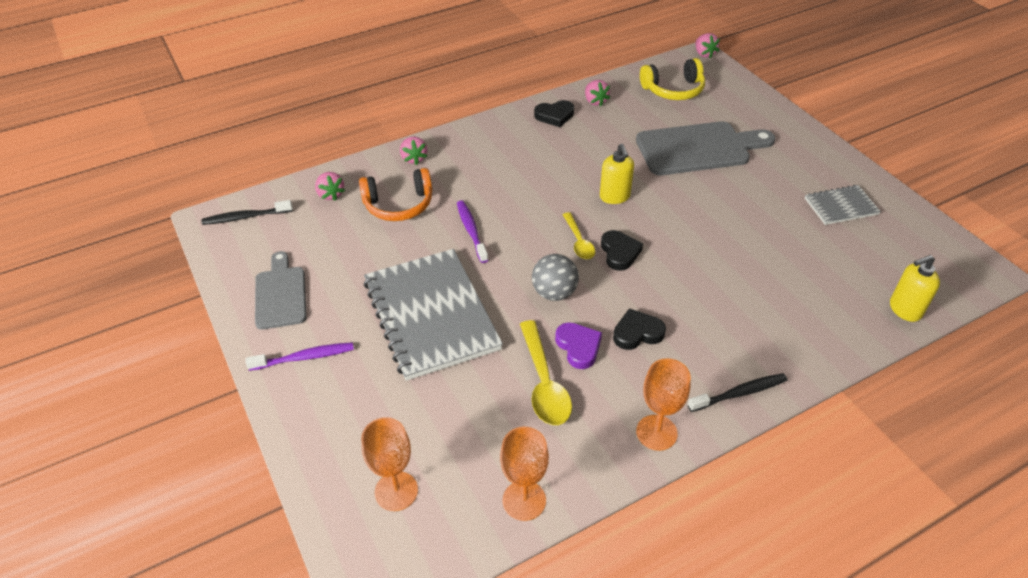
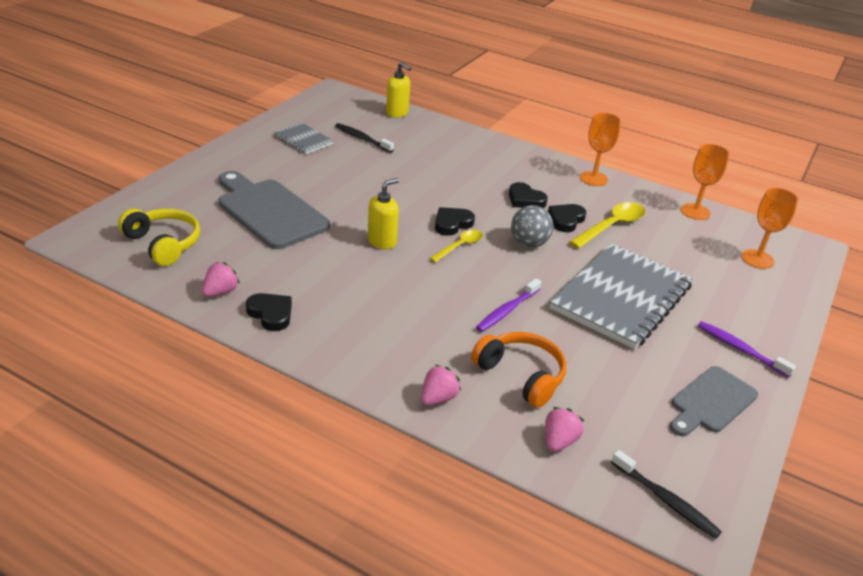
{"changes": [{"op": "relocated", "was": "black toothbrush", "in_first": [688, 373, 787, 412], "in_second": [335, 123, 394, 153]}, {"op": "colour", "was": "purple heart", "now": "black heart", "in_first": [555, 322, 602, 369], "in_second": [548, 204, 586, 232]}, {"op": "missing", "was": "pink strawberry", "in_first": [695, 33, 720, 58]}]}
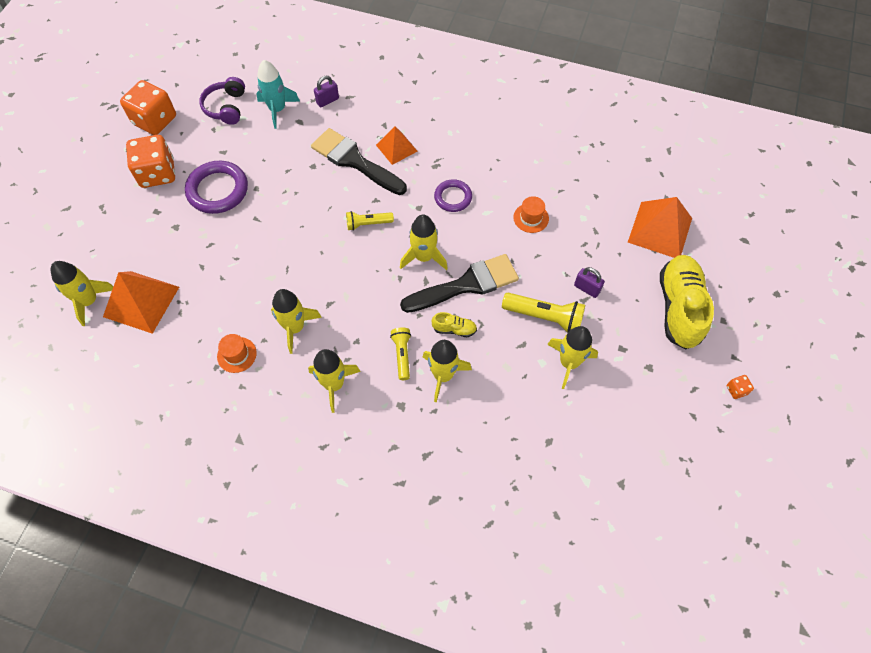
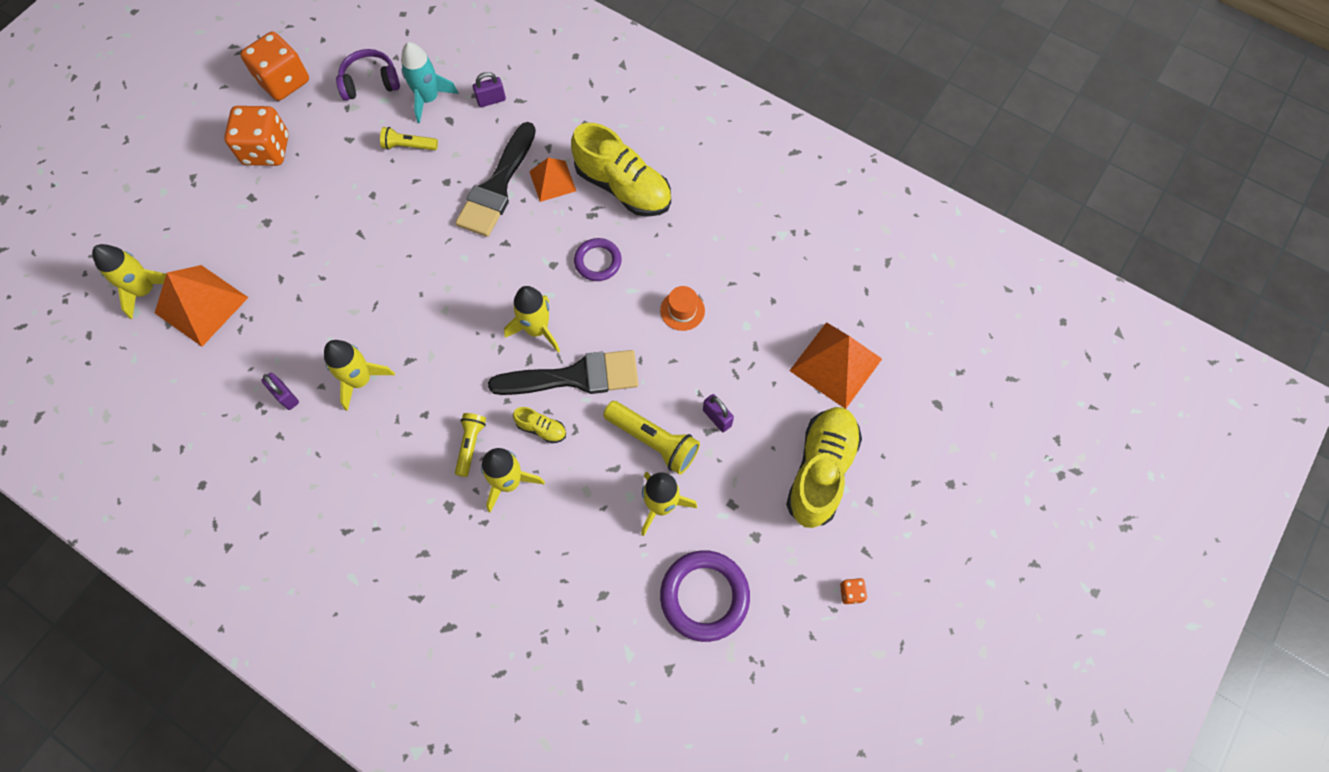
{"changes": [{"op": "exchanged", "was": "orange hat", "now": "purple padlock", "in_first": [217, 334, 257, 373], "in_second": [261, 373, 299, 410]}, {"op": "spun", "was": "purple headphones", "in_first": [199, 77, 245, 125], "in_second": [336, 49, 400, 101], "clockwise": 60}, {"op": "relocated", "was": "yellow flashlight", "in_first": [346, 211, 394, 231], "in_second": [380, 127, 438, 150]}, {"op": "spun", "was": "black brush", "in_first": [311, 128, 407, 195], "in_second": [455, 122, 536, 237], "clockwise": -120}, {"op": "appeared", "now": "yellow shoe", "in_second": [571, 123, 671, 217]}, {"op": "relocated", "was": "purple ring", "in_first": [185, 161, 248, 214], "in_second": [660, 550, 750, 642]}, {"op": "missing", "was": "yellow rocket", "in_first": [308, 349, 361, 413]}]}
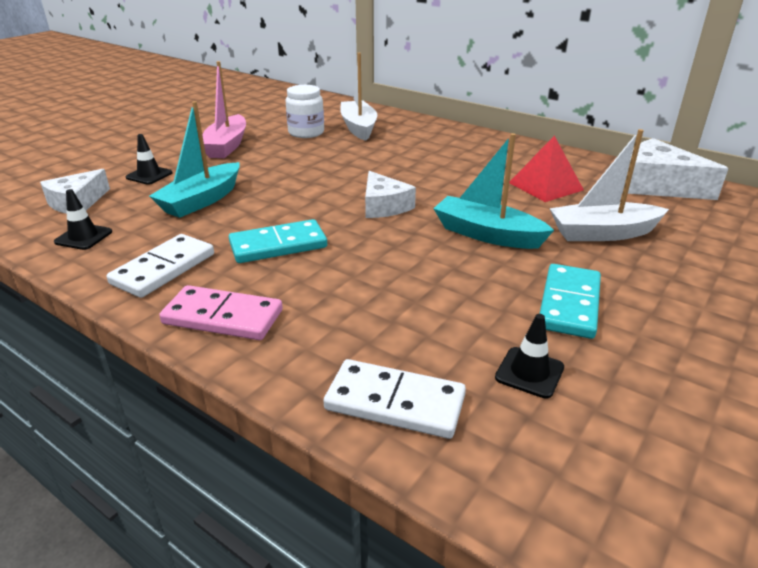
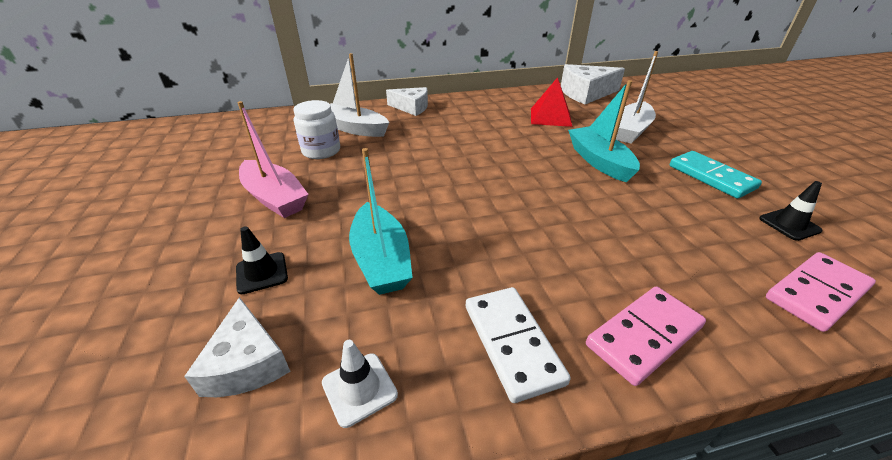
{"changes": [{"op": "colour", "was": "black traffic cone", "now": "white traffic cone", "in_first": [54, 189, 112, 250], "in_second": [322, 340, 398, 428]}, {"op": "relocated", "was": "white cheese", "in_first": [365, 171, 416, 218], "in_second": [386, 87, 428, 116]}, {"op": "spun", "was": "turquoise boat", "in_first": [433, 133, 554, 249], "in_second": [568, 80, 640, 182], "clockwise": 90}, {"op": "colour", "was": "white domino", "now": "pink domino", "in_first": [324, 359, 466, 439], "in_second": [766, 252, 876, 332]}, {"op": "missing", "was": "turquoise domino", "in_first": [229, 219, 327, 263]}]}
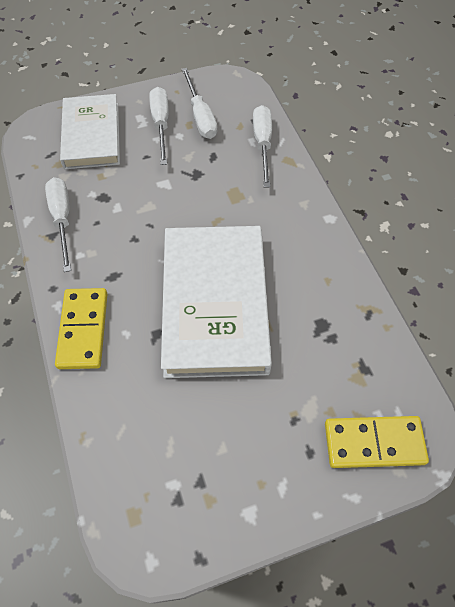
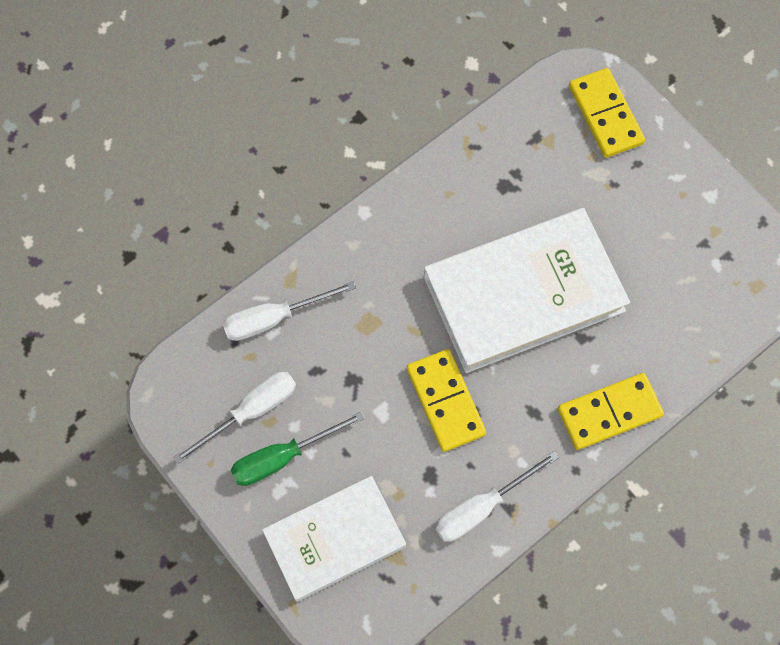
{"changes": [{"op": "colour", "was": "white screwdriver", "now": "green screwdriver", "in_first": [149, 87, 169, 165], "in_second": [231, 412, 365, 486]}, {"op": "appeared", "now": "yellow domino", "in_second": [407, 349, 486, 452]}]}
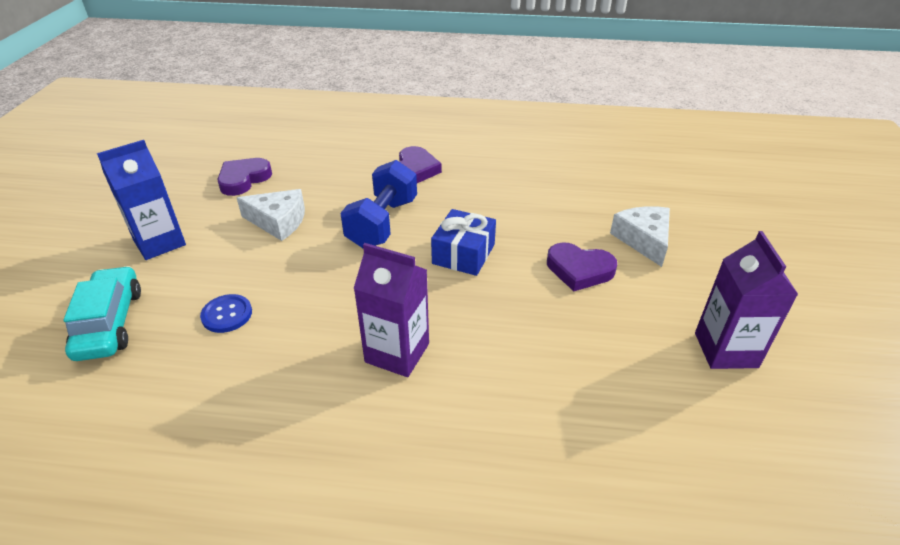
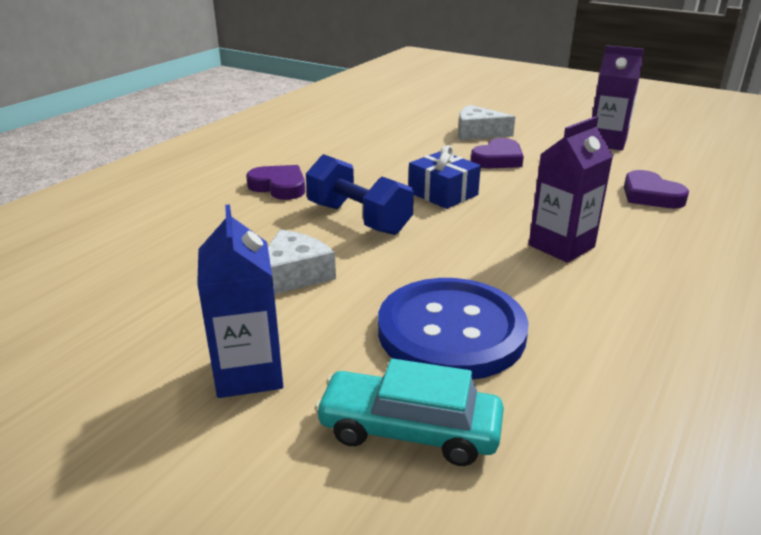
{"changes": [{"op": "size", "was": "blue button", "in_first": [200, 294, 252, 333], "in_second": [378, 278, 529, 380], "ratio": 2.39}, {"op": "relocated", "was": "purple heart", "in_first": [217, 158, 272, 196], "in_second": [624, 170, 689, 208]}]}
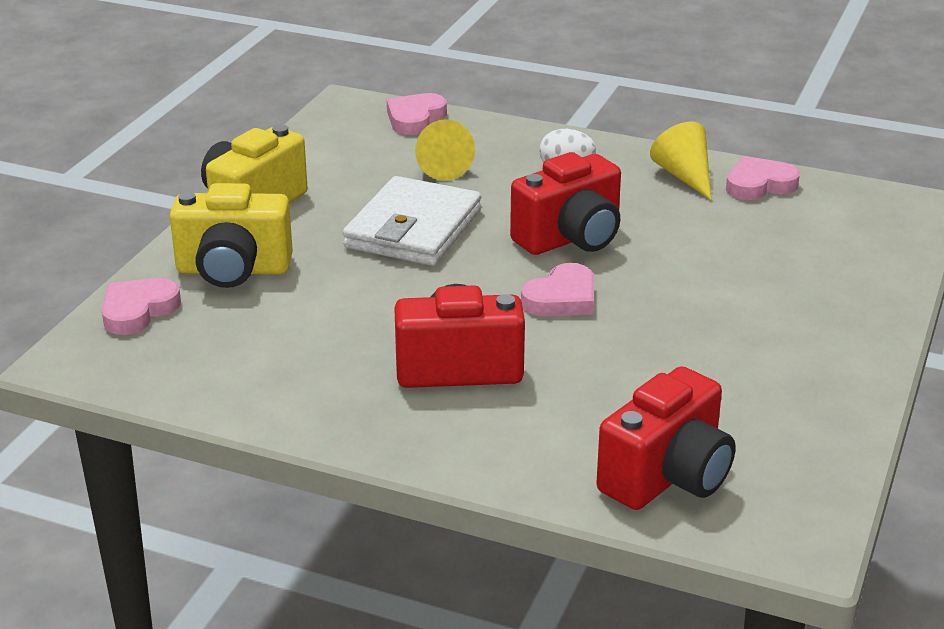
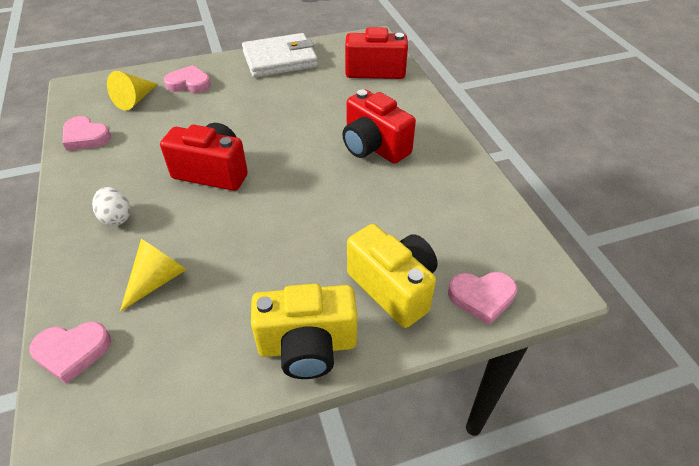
{"changes": [{"op": "relocated", "was": "yellow cone", "in_first": [650, 122, 711, 200], "in_second": [107, 71, 158, 110]}, {"op": "relocated", "was": "pink heart", "in_first": [521, 263, 594, 316], "in_second": [164, 65, 211, 93]}, {"op": "relocated", "was": "white wallet", "in_first": [343, 176, 481, 266], "in_second": [242, 33, 318, 78]}]}
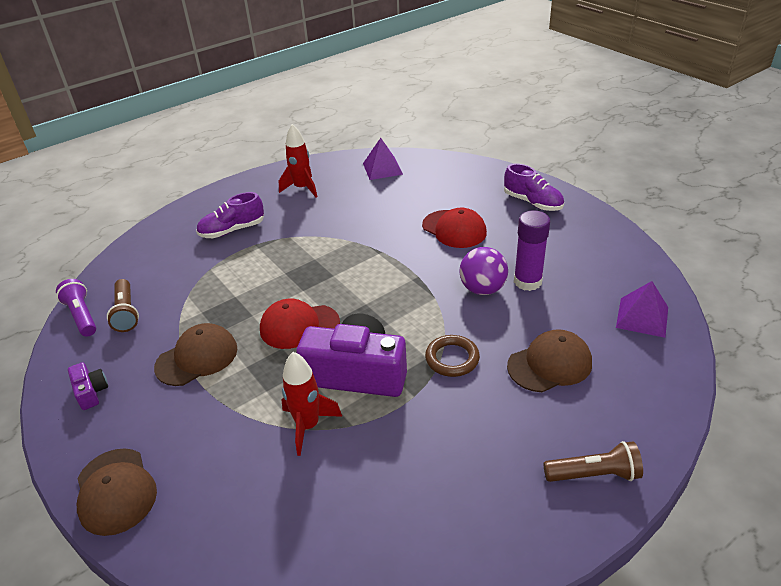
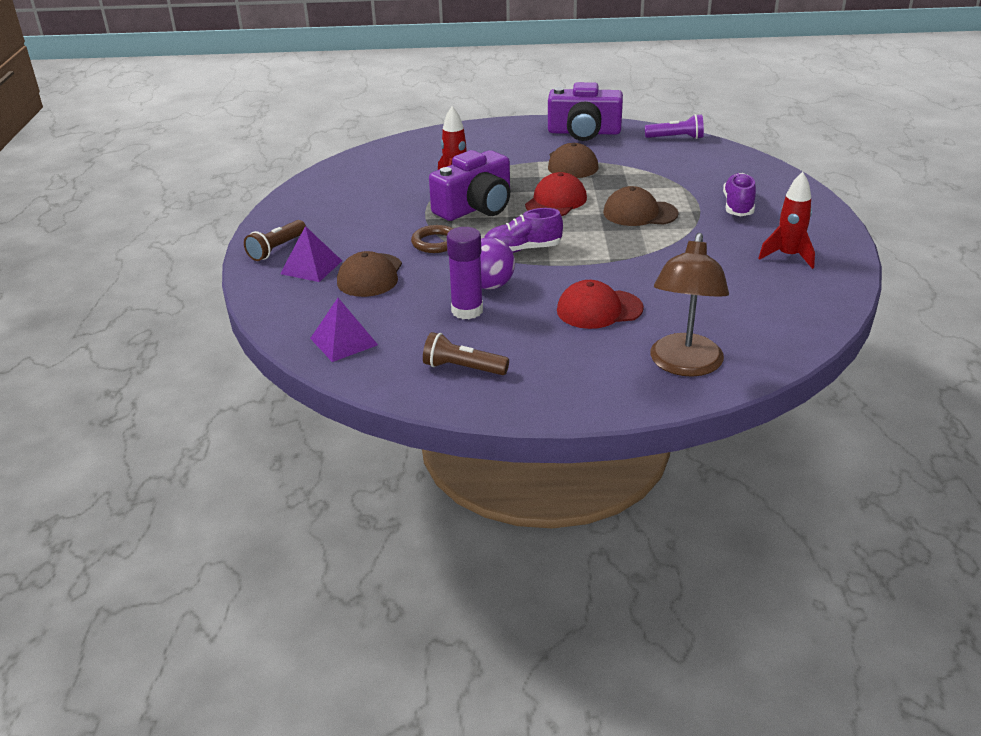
{"changes": [{"op": "relocated", "was": "purple pyramid", "in_first": [363, 138, 403, 180], "in_second": [280, 226, 342, 282]}, {"op": "relocated", "was": "brown flashlight", "in_first": [107, 279, 139, 332], "in_second": [423, 332, 509, 375]}, {"op": "relocated", "was": "purple shoe", "in_first": [504, 163, 564, 211], "in_second": [484, 208, 563, 253]}, {"op": "size", "was": "purple camera", "in_first": [68, 362, 108, 410], "in_second": [548, 82, 623, 141], "ratio": 2.24}, {"op": "relocated", "was": "brown cap", "in_first": [77, 448, 157, 536], "in_second": [603, 186, 679, 226]}, {"op": "appeared", "now": "brown lamp", "in_second": [650, 233, 729, 377]}]}
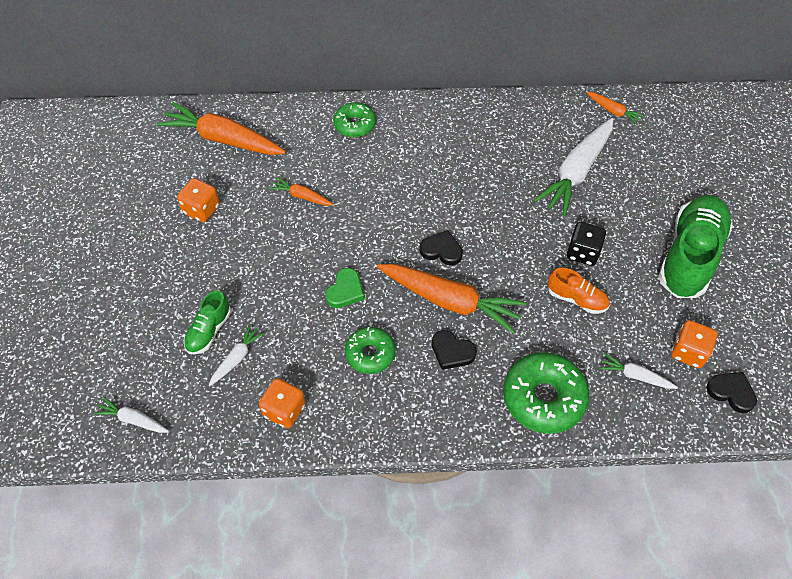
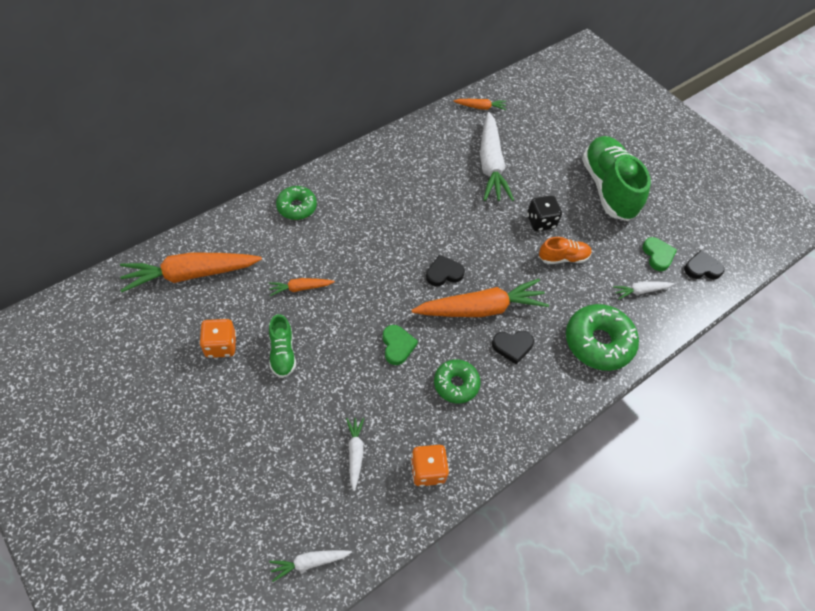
{"changes": [{"op": "relocated", "was": "green shoe", "in_first": [184, 290, 231, 354], "in_second": [269, 314, 296, 378]}, {"op": "exchanged", "was": "orange dice", "now": "green heart", "in_first": [671, 320, 717, 368], "in_second": [642, 237, 677, 271]}]}
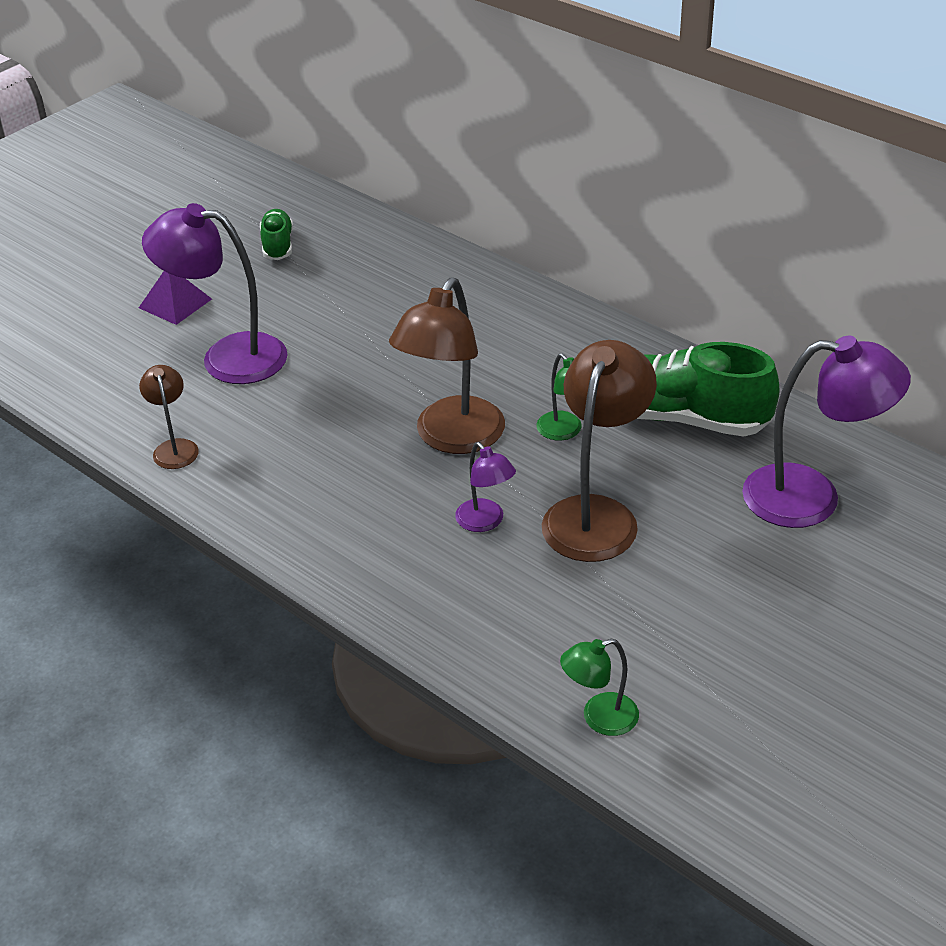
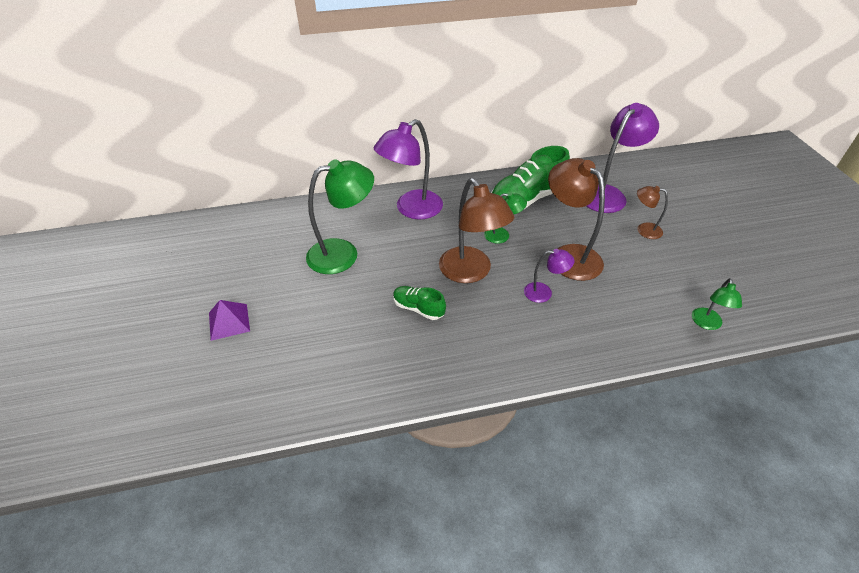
{"changes": [{"op": "appeared", "now": "green lamp", "in_second": [306, 159, 374, 274]}, {"op": "relocated", "was": "purple lamp", "in_first": [142, 203, 288, 384], "in_second": [374, 119, 443, 219]}, {"op": "relocated", "was": "green shoe", "in_first": [260, 209, 293, 260], "in_second": [393, 286, 446, 320]}, {"op": "relocated", "was": "brown lamp", "in_first": [139, 365, 199, 469], "in_second": [637, 186, 668, 239]}]}
